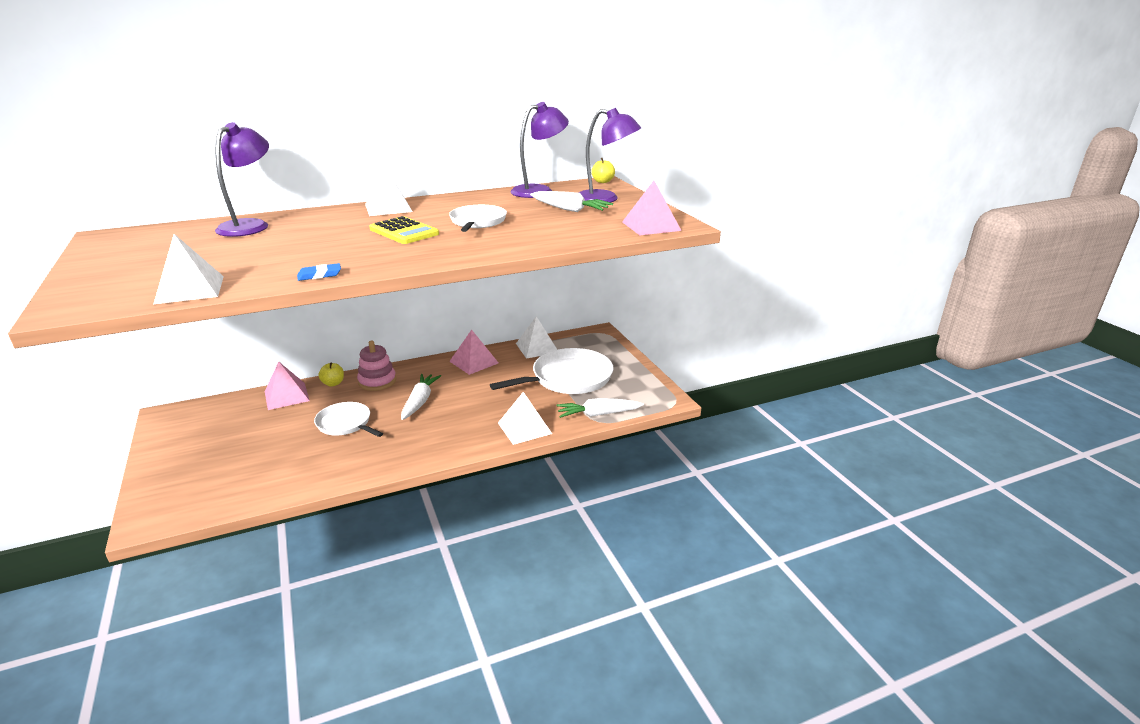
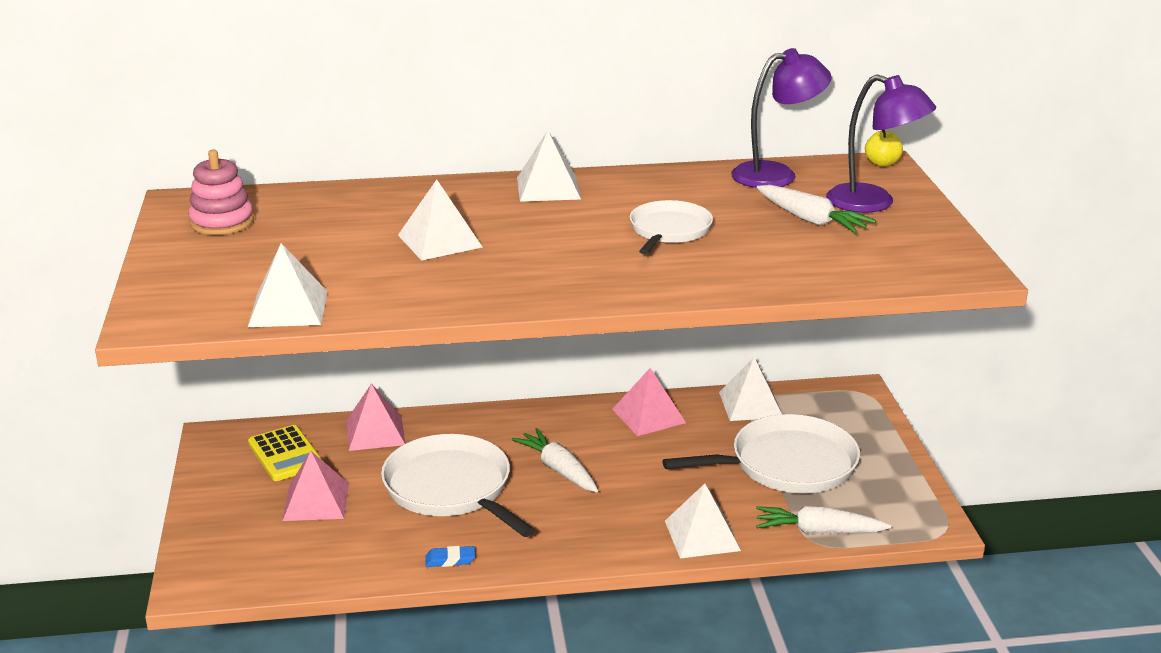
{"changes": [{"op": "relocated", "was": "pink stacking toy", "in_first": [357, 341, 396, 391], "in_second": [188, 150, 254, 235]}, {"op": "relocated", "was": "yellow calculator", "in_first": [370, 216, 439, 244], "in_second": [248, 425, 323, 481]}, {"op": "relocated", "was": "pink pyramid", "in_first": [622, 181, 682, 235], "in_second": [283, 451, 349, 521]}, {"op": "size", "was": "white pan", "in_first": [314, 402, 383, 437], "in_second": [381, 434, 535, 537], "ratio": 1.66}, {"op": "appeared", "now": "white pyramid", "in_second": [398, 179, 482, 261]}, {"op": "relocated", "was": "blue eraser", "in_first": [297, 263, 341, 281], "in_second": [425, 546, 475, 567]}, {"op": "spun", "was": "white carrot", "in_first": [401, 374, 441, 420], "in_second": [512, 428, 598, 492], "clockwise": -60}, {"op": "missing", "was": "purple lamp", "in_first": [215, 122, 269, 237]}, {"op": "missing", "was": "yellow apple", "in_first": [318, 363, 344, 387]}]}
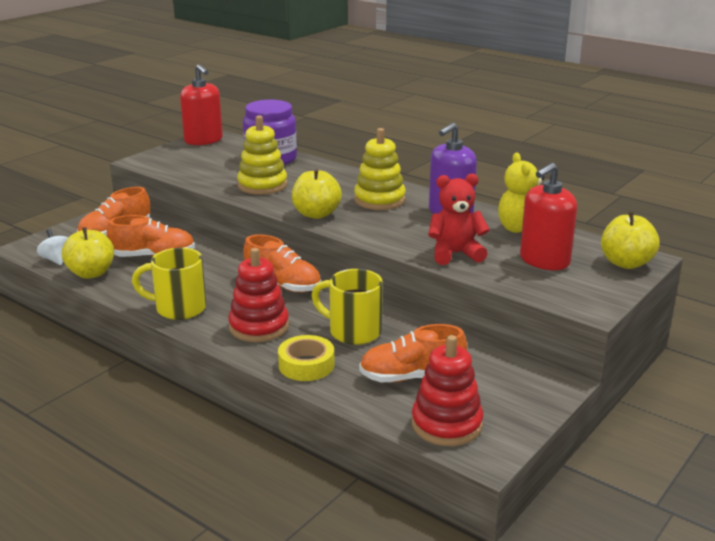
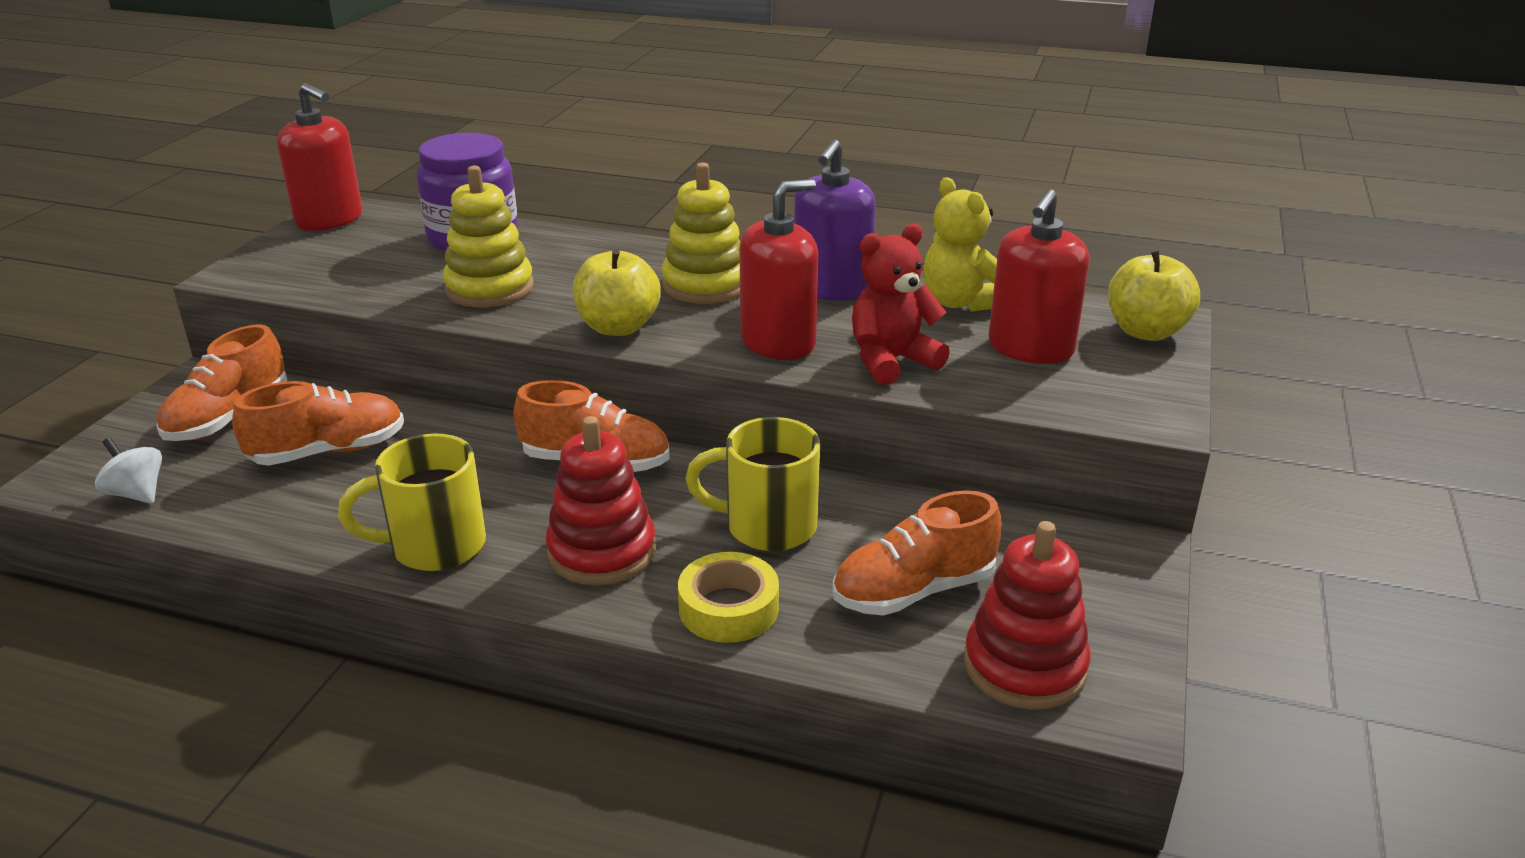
{"changes": [{"op": "appeared", "now": "red soap dispenser", "in_second": [739, 179, 818, 360]}, {"op": "missing", "was": "yellow apple", "in_first": [62, 227, 114, 279]}]}
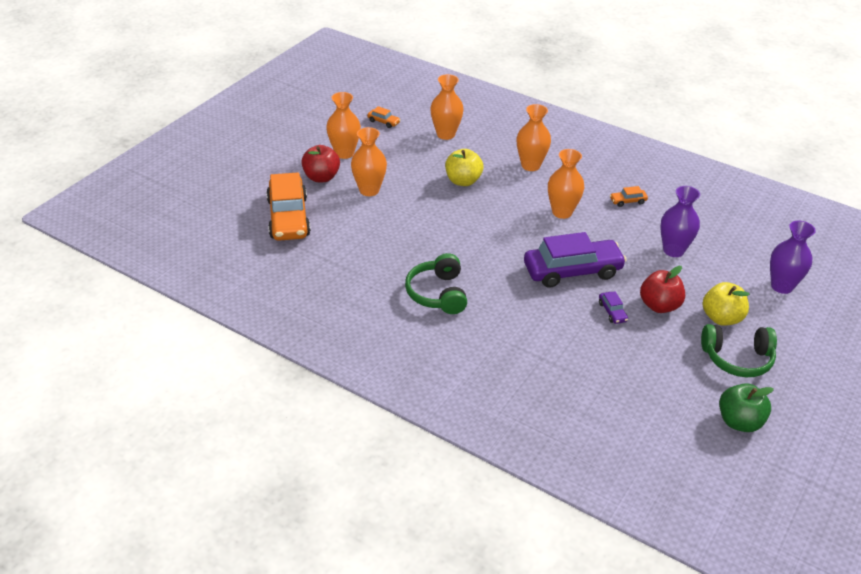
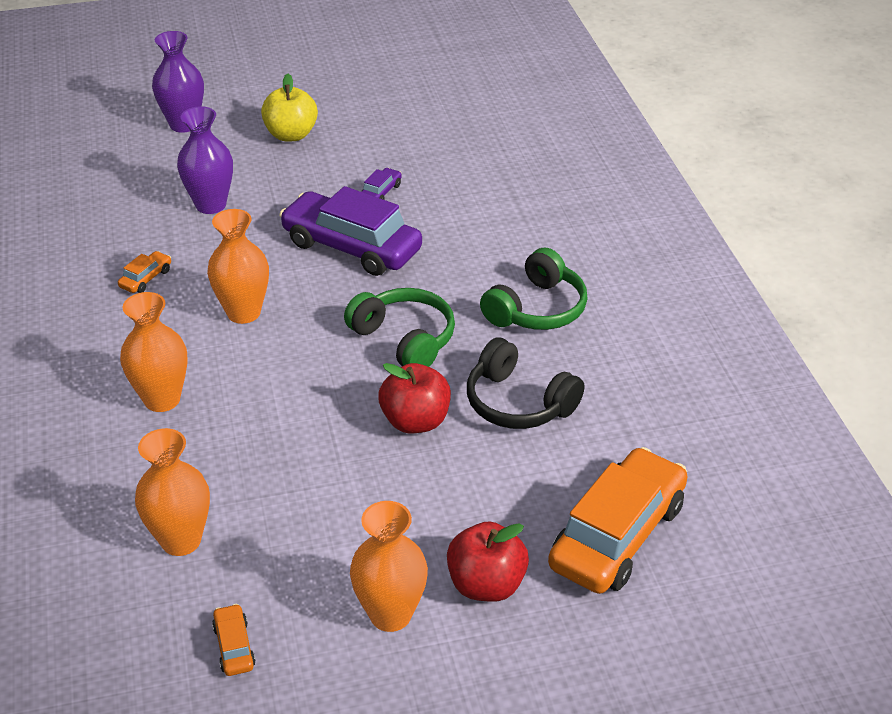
{"changes": [{"op": "spun", "was": "orange car", "in_first": [610, 186, 648, 207], "in_second": [118, 251, 171, 293], "clockwise": -90}, {"op": "relocated", "was": "green headphones", "in_first": [701, 324, 777, 377], "in_second": [344, 288, 455, 367]}, {"op": "relocated", "was": "red apple", "in_first": [640, 266, 685, 313], "in_second": [378, 363, 451, 433]}, {"op": "appeared", "now": "black headphones", "in_second": [467, 337, 585, 429]}, {"op": "missing", "was": "orange vase", "in_first": [351, 127, 387, 196]}, {"op": "missing", "was": "yellow apple", "in_first": [445, 149, 483, 186]}, {"op": "missing", "was": "green apple", "in_first": [719, 383, 774, 432]}]}
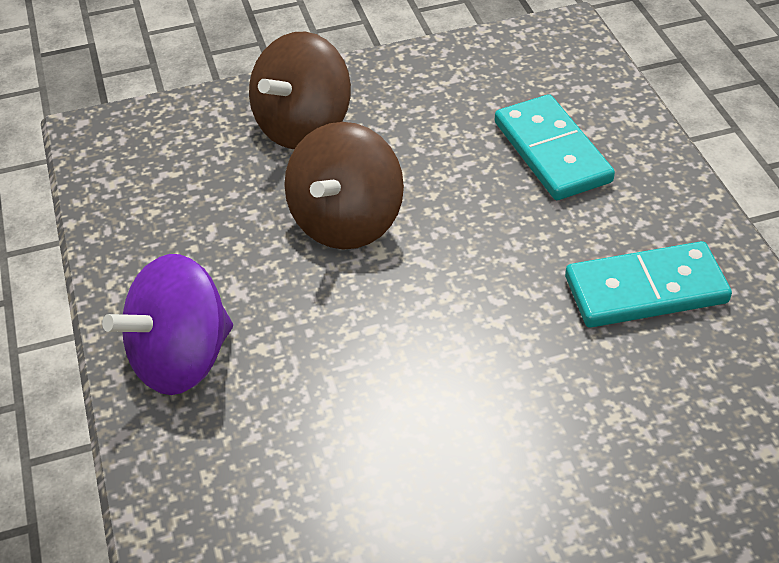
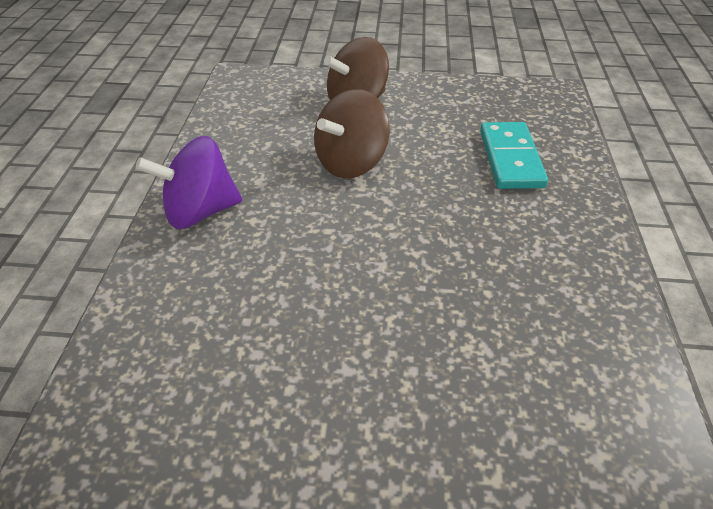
{"changes": [{"op": "missing", "was": "turquoise domino", "in_first": [565, 241, 732, 328]}]}
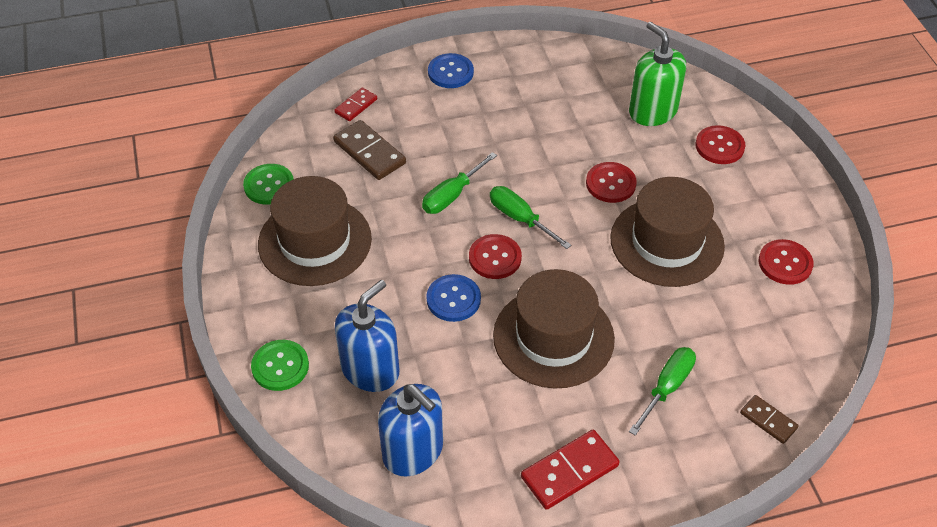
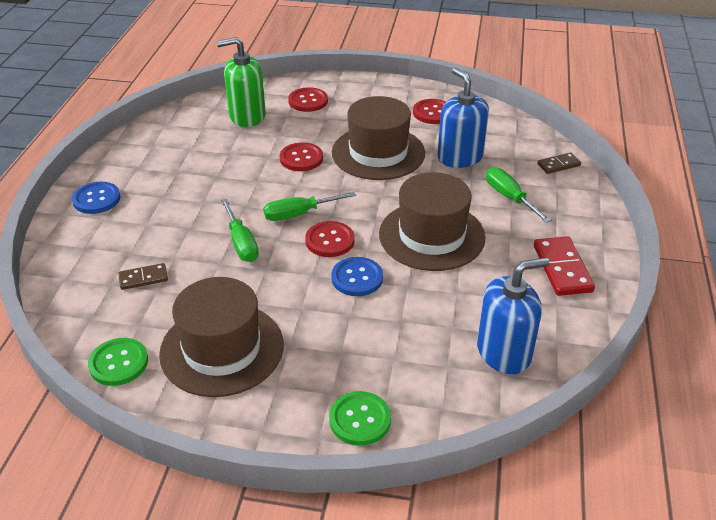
{"changes": [{"op": "size", "was": "brown domino", "in_first": [333, 120, 406, 180], "in_second": [118, 263, 168, 290], "ratio": 0.6}, {"op": "relocated", "was": "blue soap dispenser", "in_first": [335, 280, 399, 392], "in_second": [437, 68, 489, 168]}, {"op": "missing", "was": "red domino", "in_first": [334, 87, 377, 121]}]}
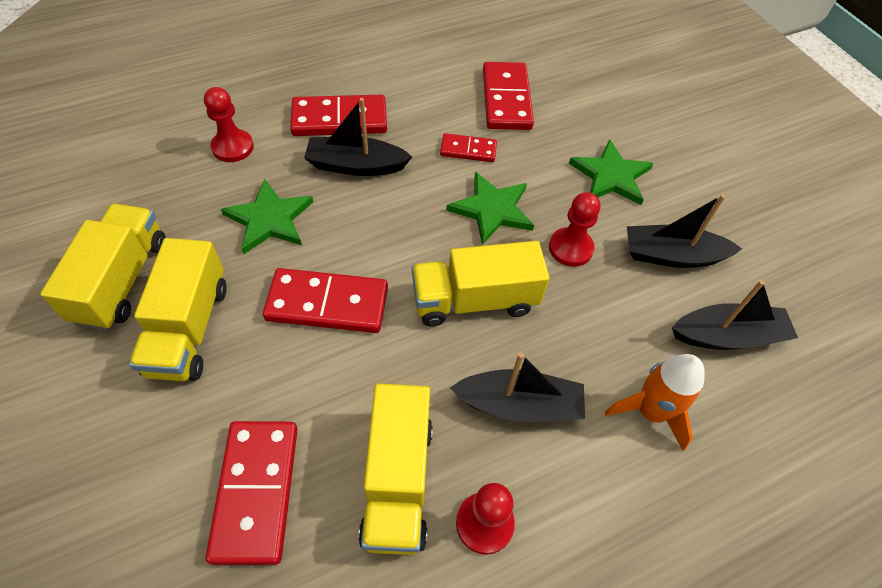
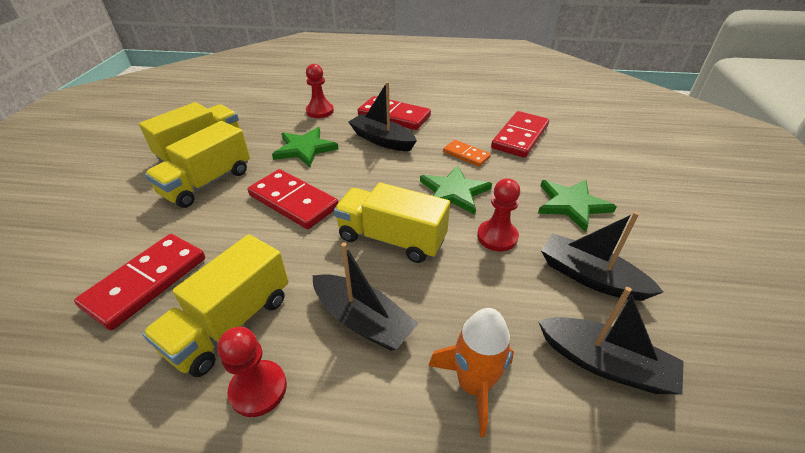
{"changes": [{"op": "colour", "was": "red domino", "now": "orange domino", "in_first": [440, 133, 497, 162], "in_second": [443, 140, 491, 167]}]}
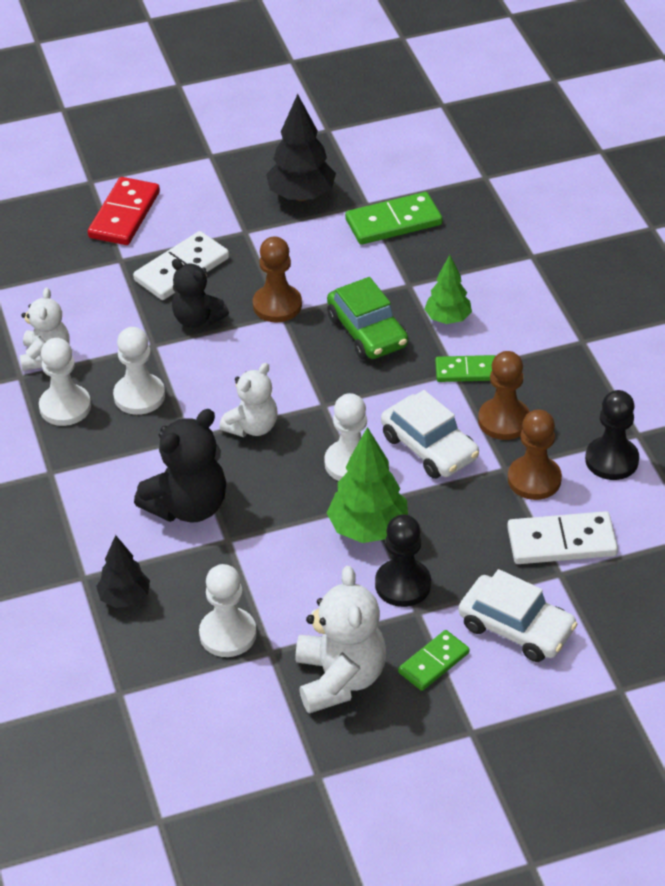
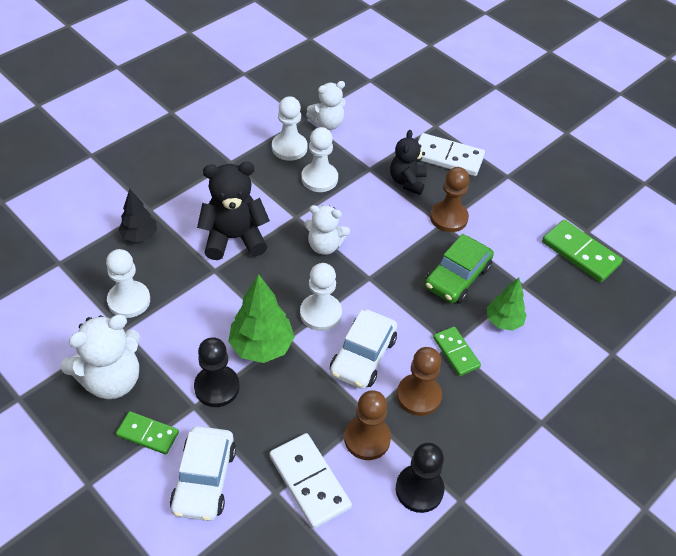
{"changes": [{"op": "spun", "was": "black teddy bear", "in_first": [134, 409, 226, 522], "in_second": [197, 162, 270, 260], "clockwise": 150}, {"op": "missing", "was": "red domino", "in_first": [88, 177, 160, 245]}, {"op": "missing", "was": "black tree", "in_first": [266, 94, 336, 201]}]}
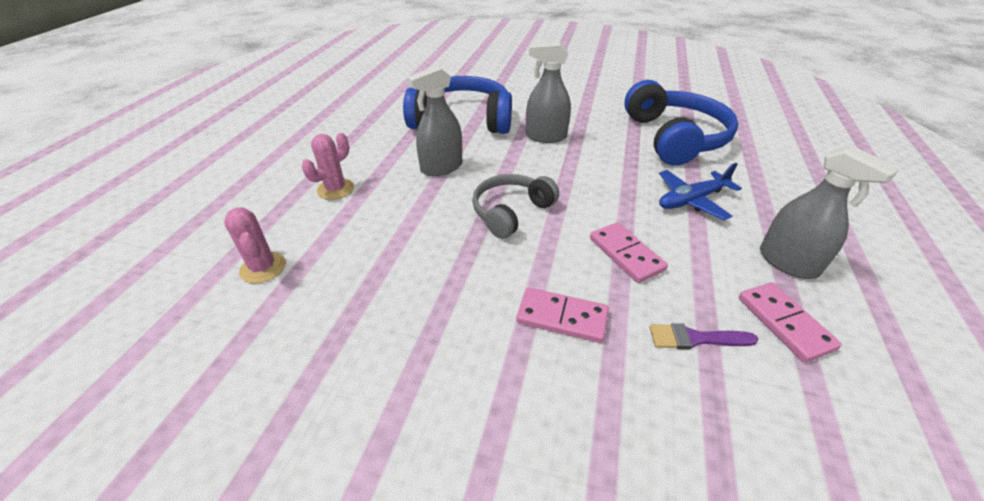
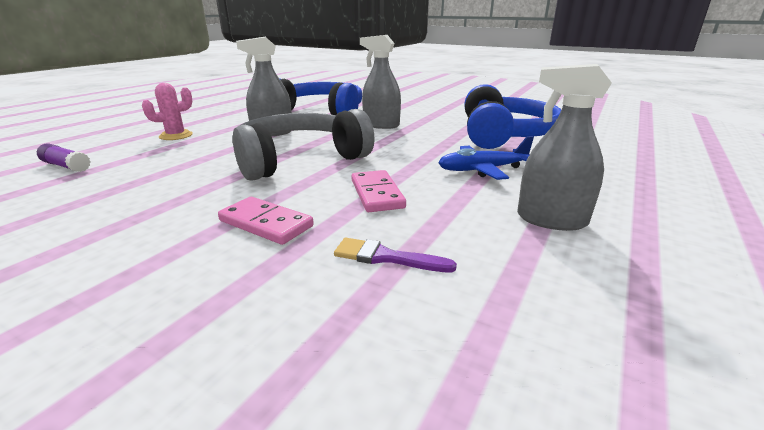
{"changes": [{"op": "exchanged", "was": "pink cactus", "now": "purple glue stick", "in_first": [224, 207, 286, 283], "in_second": [37, 144, 91, 172]}, {"op": "size", "was": "grey headphones", "in_first": [472, 174, 559, 239], "in_second": [232, 109, 375, 181], "ratio": 1.65}, {"op": "spun", "was": "grey spray bottle", "in_first": [760, 145, 900, 279], "in_second": [517, 64, 612, 231], "clockwise": 135}, {"op": "missing", "was": "pink domino", "in_first": [739, 282, 842, 362]}]}
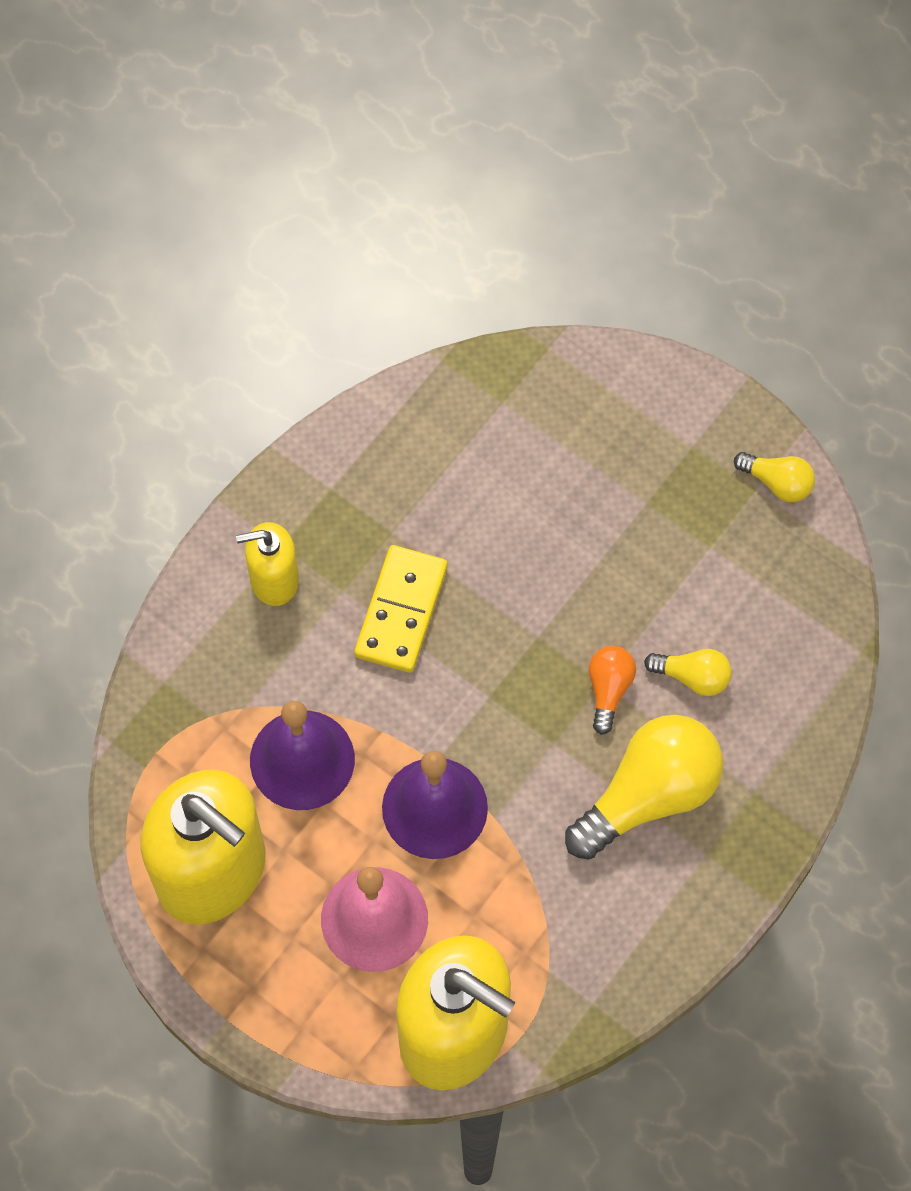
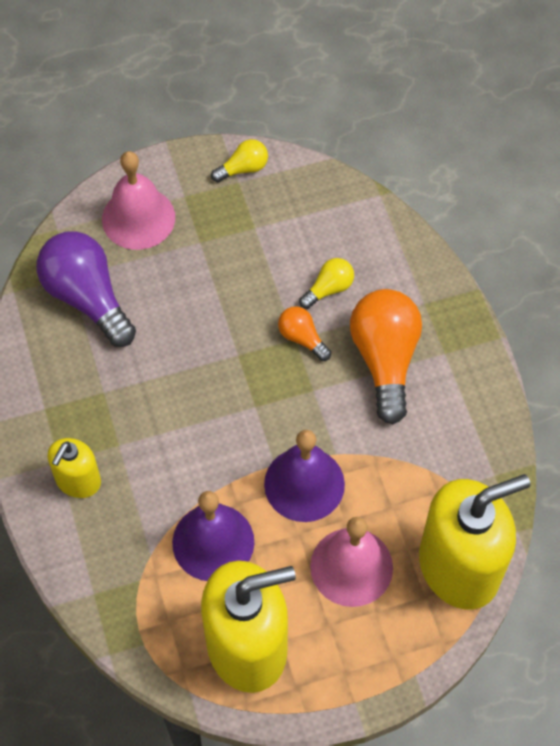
{"changes": [{"op": "appeared", "now": "purple light bulb", "in_second": [37, 231, 136, 347]}, {"op": "appeared", "now": "pink bell", "in_second": [102, 151, 175, 250]}, {"op": "colour", "was": "yellow light bulb", "now": "orange light bulb", "in_first": [565, 715, 723, 860], "in_second": [350, 289, 422, 424]}, {"op": "missing", "was": "yellow domino", "in_first": [354, 545, 448, 673]}]}
